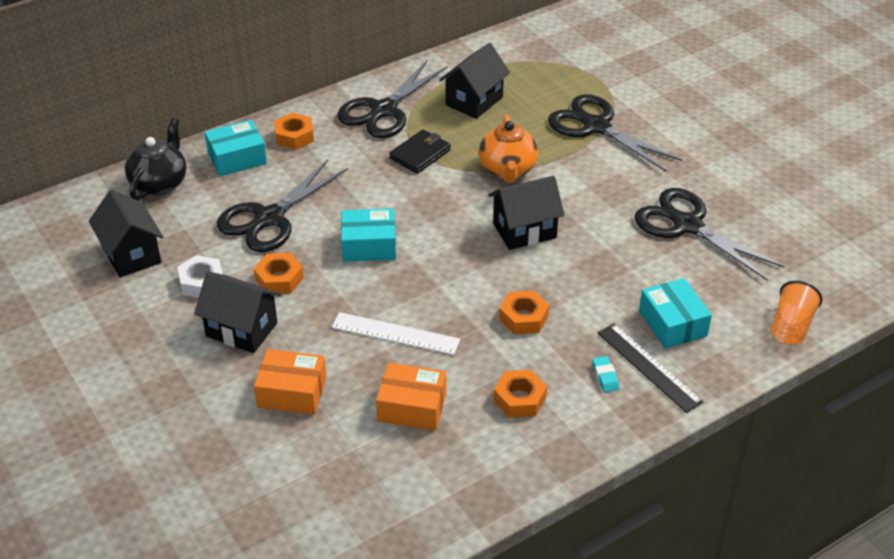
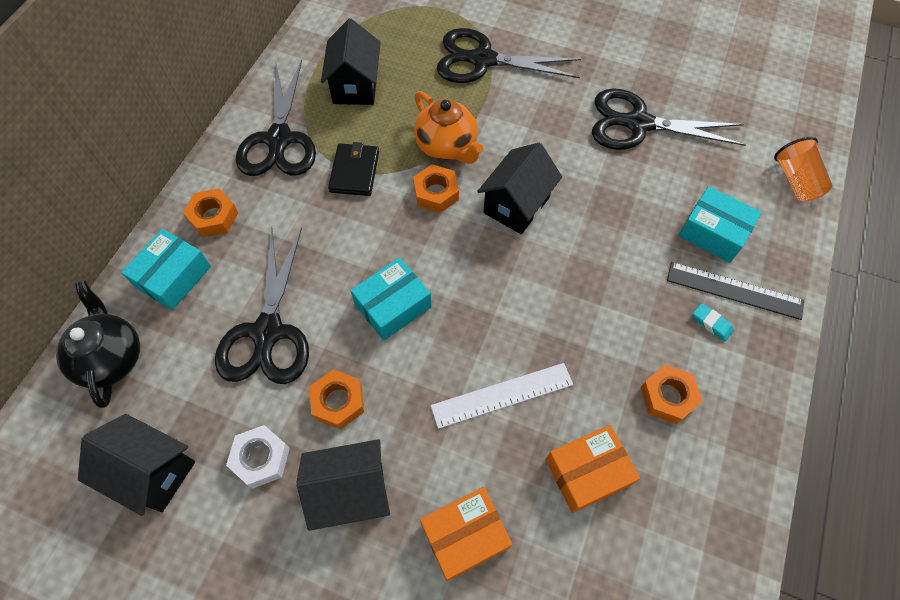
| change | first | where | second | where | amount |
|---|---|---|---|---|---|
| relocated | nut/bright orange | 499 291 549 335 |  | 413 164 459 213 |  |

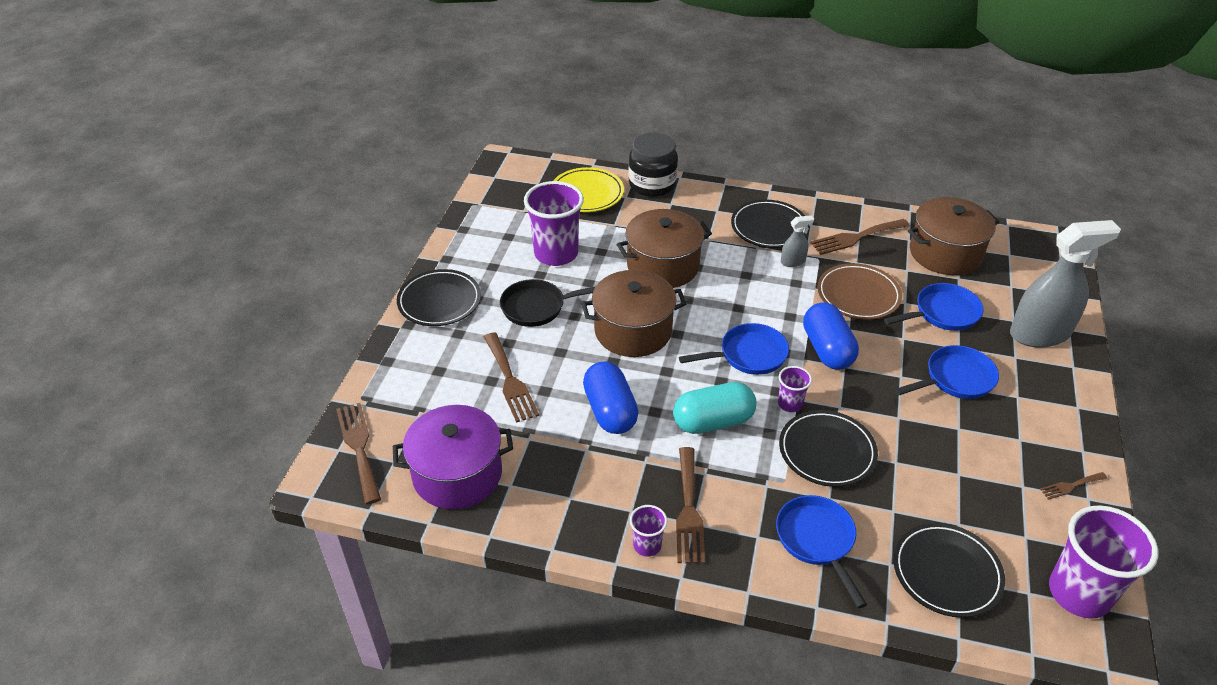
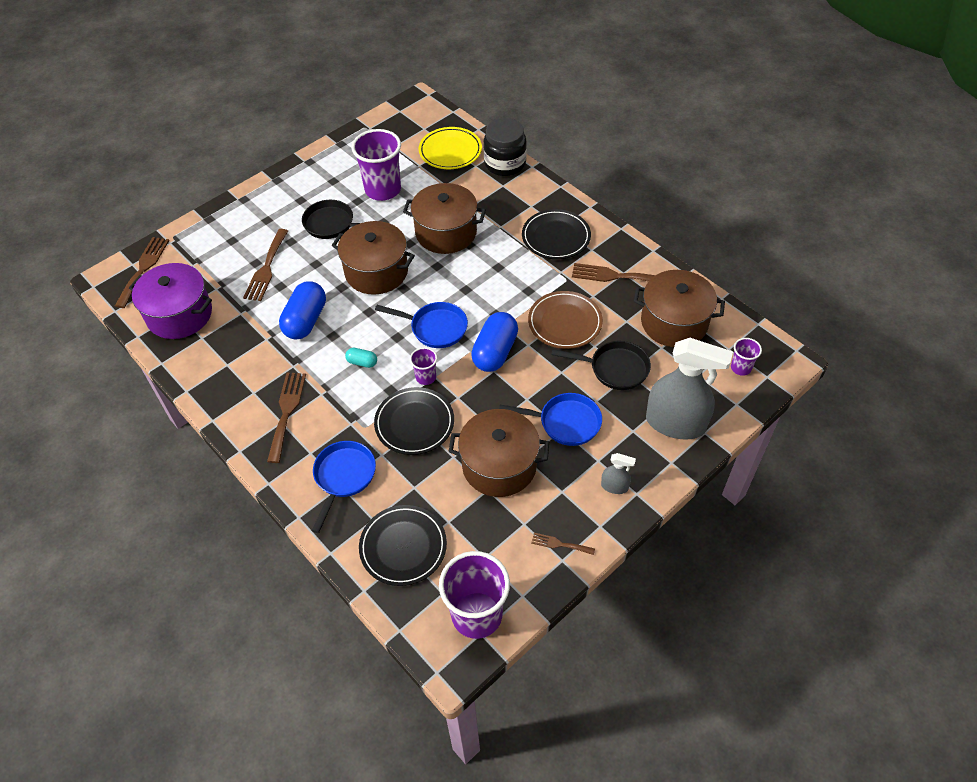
| change | first | where | second | where | amount |
|---|---|---|---|---|---|
| spun | table fork/brown | 676 447 705 564 |  | 267 373 306 463 | 150 degrees clockwise |
| size | capsule/turquoise | 673 382 757 434 |  | 345 348 377 368 | x0.48 |
| appeared |  |  | pot/brown | 449 409 549 497 |  |
| colour | skillet/blue | 884 283 983 331 | skillet/ebony | 551 341 651 390 |  |
| relocated | sprayer/ash-grey | 781 215 814 267 |  | 601 453 636 494 |  |
| relocated | tumbler/violet | 630 505 667 557 |  | 731 338 762 376 |  |
| missing | dinner plate/ebony | 397 269 481 326 |  |  |  |

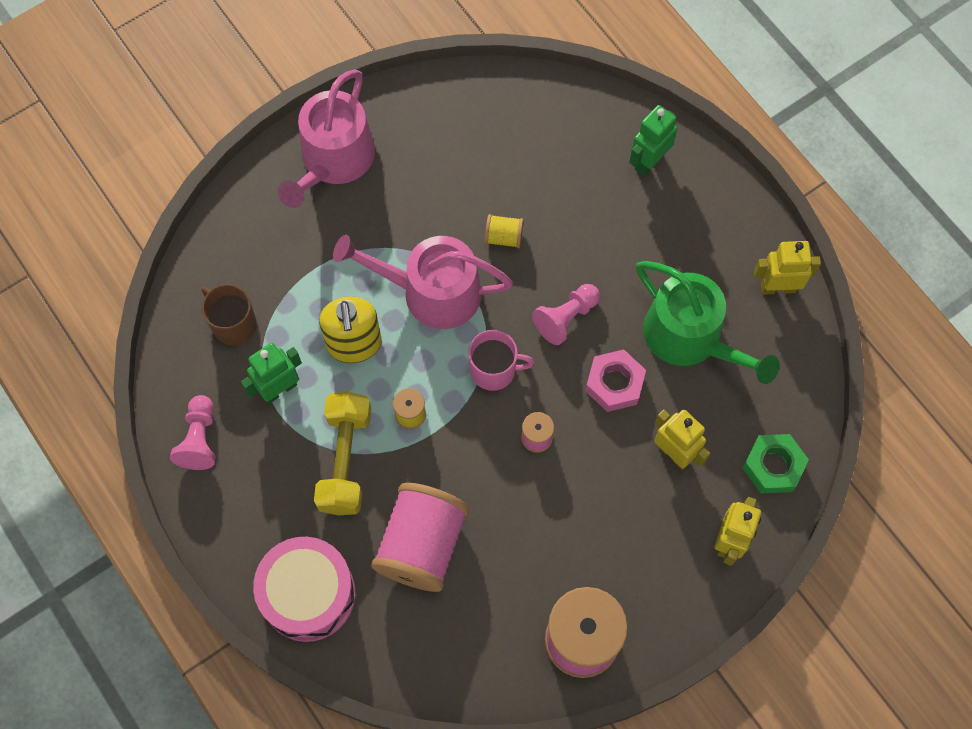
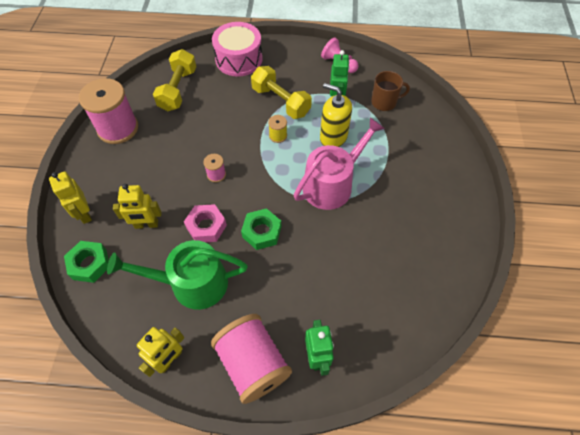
| change | first | where | second | where | amount |
|---|---|---|---|---|---|
| appeared |  |  | free weight/yellow | 153 49 196 111 |  |
| relocated | reel of thread/rose-pink | 371 483 469 592 |  | 211 314 292 404 |  |
| exchanged | pawn/rose-pink | 532 284 600 345 | nut/emerald | 241 208 281 250 |  |
| missing | watering can/rose-pink | 278 69 375 208 |  |  |  |
| missing | tea mug/rose-pink | 468 330 535 391 |  |  |  |
| missing | reel of thread/yellow | 485 214 524 248 |  |  |  |

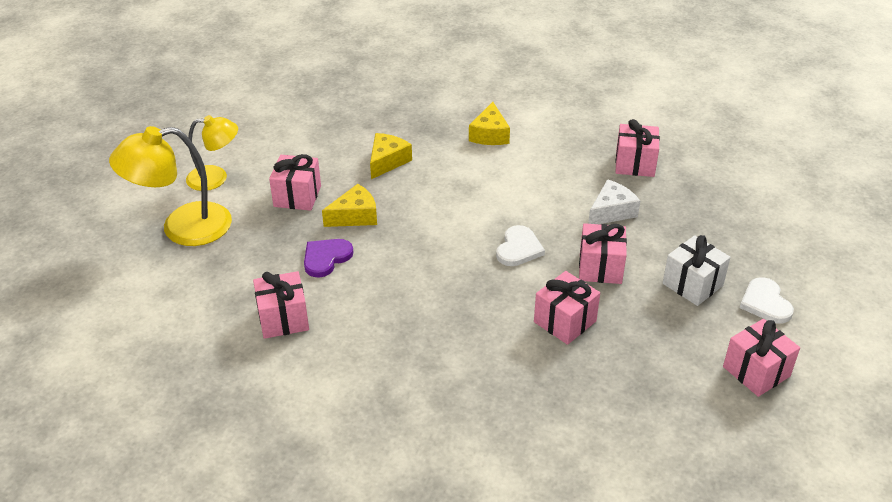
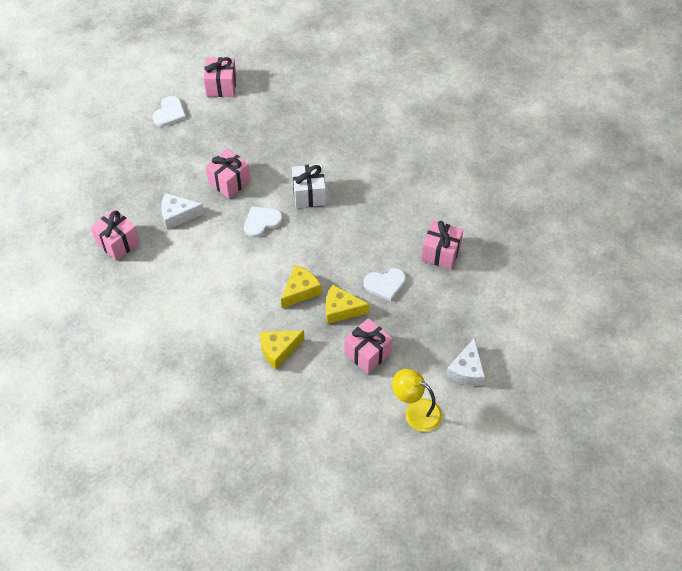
| change | first | where | second | where | amount |
|---|---|---|---|---|---|
| relocated | piece of cheese/yellow | 469 102 510 145 |  | 281 265 322 308 |  |
| relocated | present/white | 663 235 731 306 |  | 292 164 326 208 |  |
| colour | heart shape/violet | 304 239 354 278 | heart shape/white | 364 268 406 302 |  |
| exchanged | reading lamp/yellow | 109 126 232 246 | piece of cheese/white | 446 338 485 386 |  |
| missing | present/rose-pink | 534 271 600 345 |  |  |  |

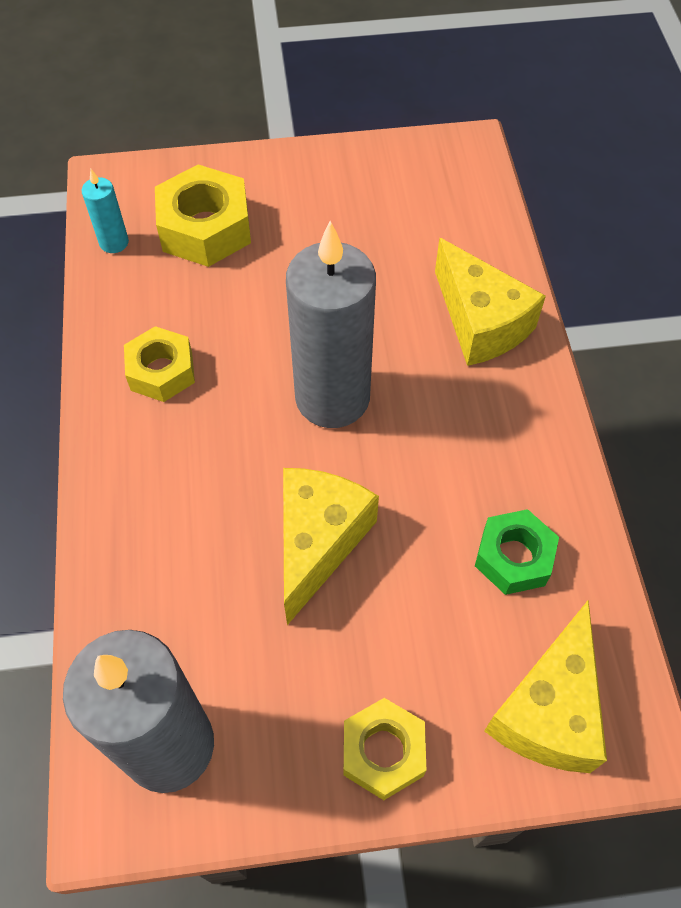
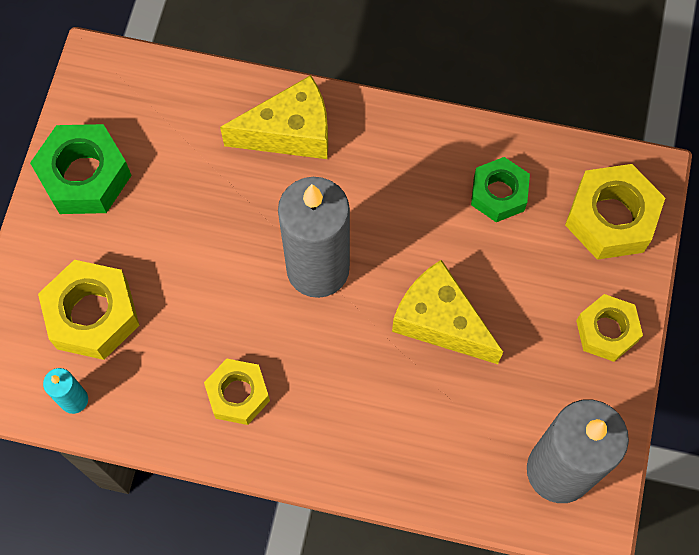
| change | first | where | second | where | amount |
|---|---|---|---|---|---|
| appeared |  |  | nut/emerald | 30 124 132 214 |  |
| exchanged | piece of cheese/yellow | 484 601 607 773 | nut/yellow | 565 164 665 260 |  |

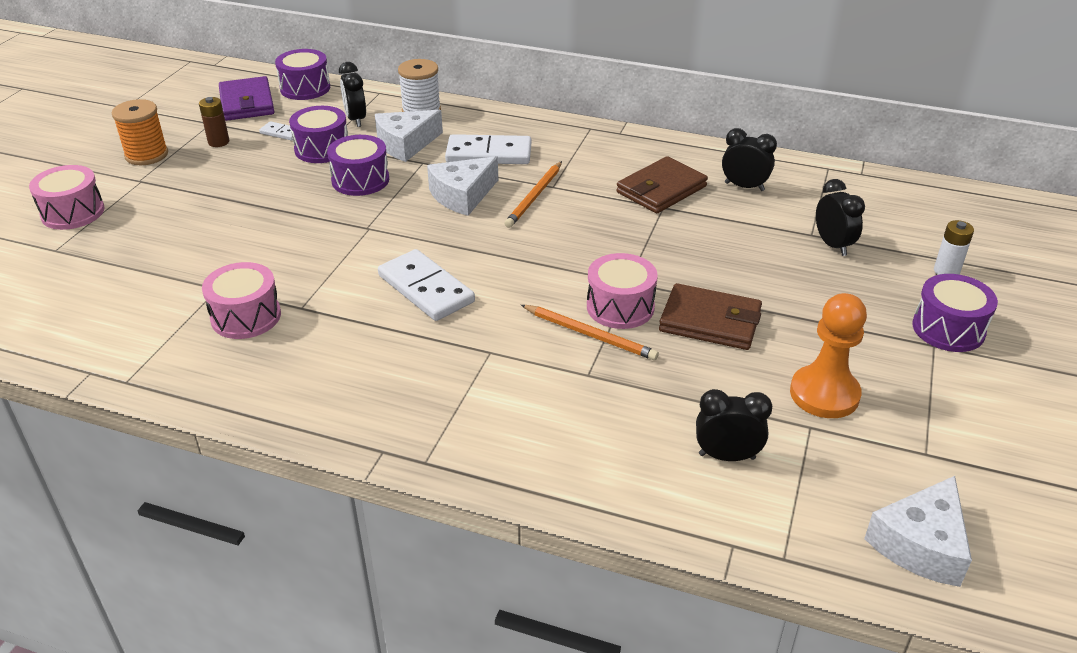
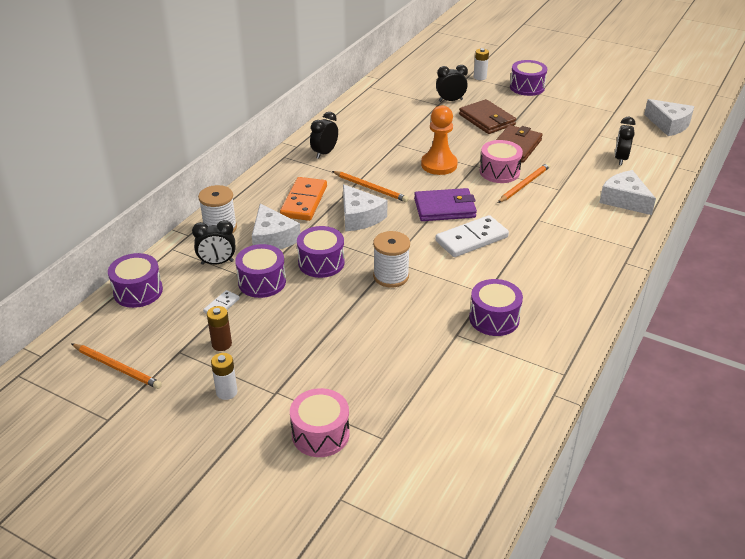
| change | first | where | second | where | amount |
|---|---|---|---|---|---|
| appeared |  |  | wooden pencil/bright orange | 71 343 162 389 |  |
| exchanged | reel of thread/bright orange | 112 99 168 165 | power cell/white | 211 353 238 400 |  |
| colour | domino piece/white | 445 134 531 164 | domino piece/bright orange | 280 177 327 221 |  |
| relocated | alarm clock/ebony | 722 128 777 191 |  | 310 112 338 159 |  |
| appeared |  |  | reel of thread/white | 373 231 410 288 |  |
| relocated | wallet/violet | 219 76 274 121 |  | 414 188 477 221 |  |
| relocated | pawn/bright orange | 790 293 867 418 |  | 421 105 458 175 |  |
| relocated | wallet/brown | 616 156 708 213 |  | 459 99 516 134 |  |
| colour | drum/rose-pink | 202 262 281 339 | drum/violet | 469 279 523 336 |  |
| appeared |  |  | piece of cheese/white | 599 170 656 215 |  |

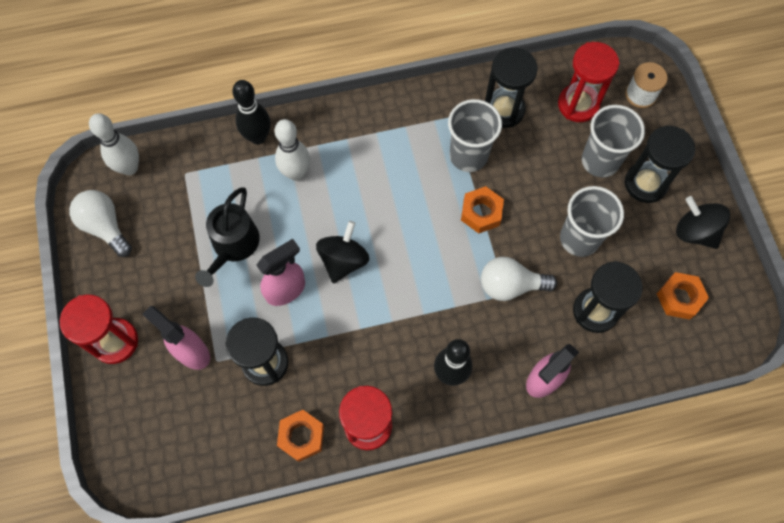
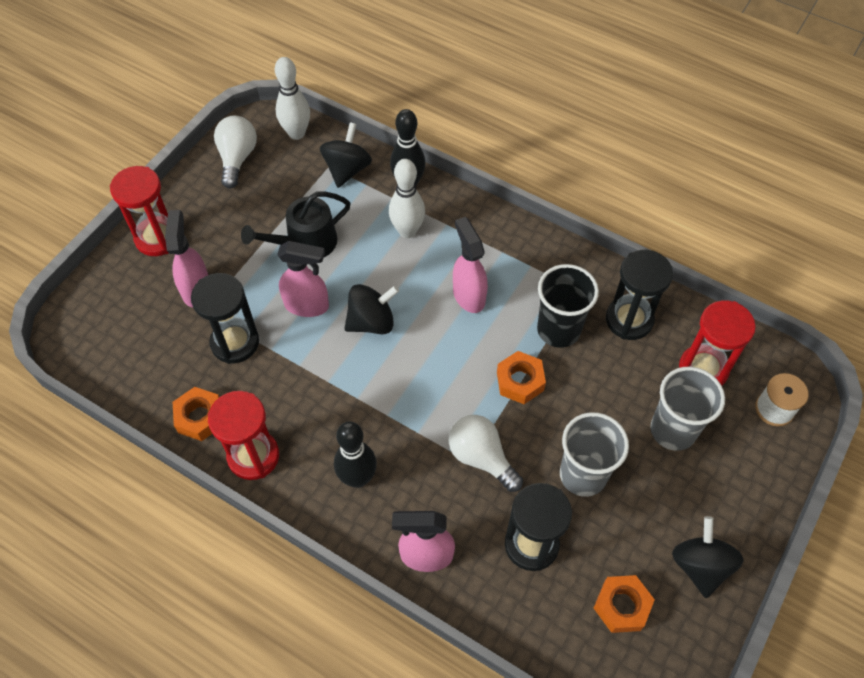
| change | first | where | second | where | amount |
|---|---|---|---|---|---|
| appeared |  |  | toy top/ebony | 320 122 372 188 |  |
| appeared |  |  | sprayer/rose-pink | 453 217 488 313 |  |
| colour | tumbler/ash-grey | 448 99 502 172 | tumbler/ebony | 537 264 599 348 |  |
| missing | sandglass/ebony | 624 126 695 203 |  |  |  |

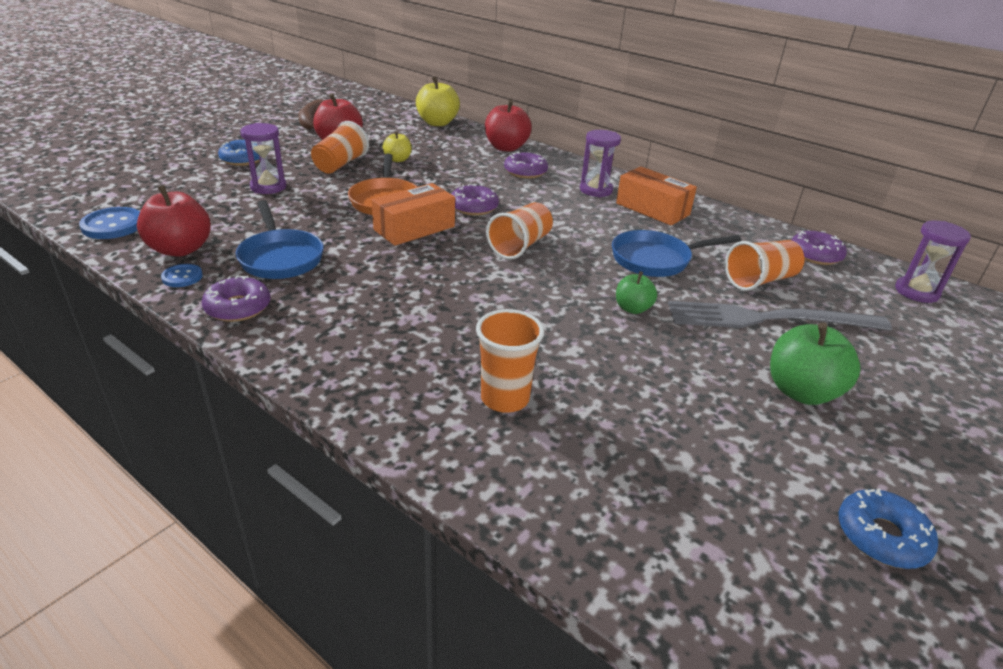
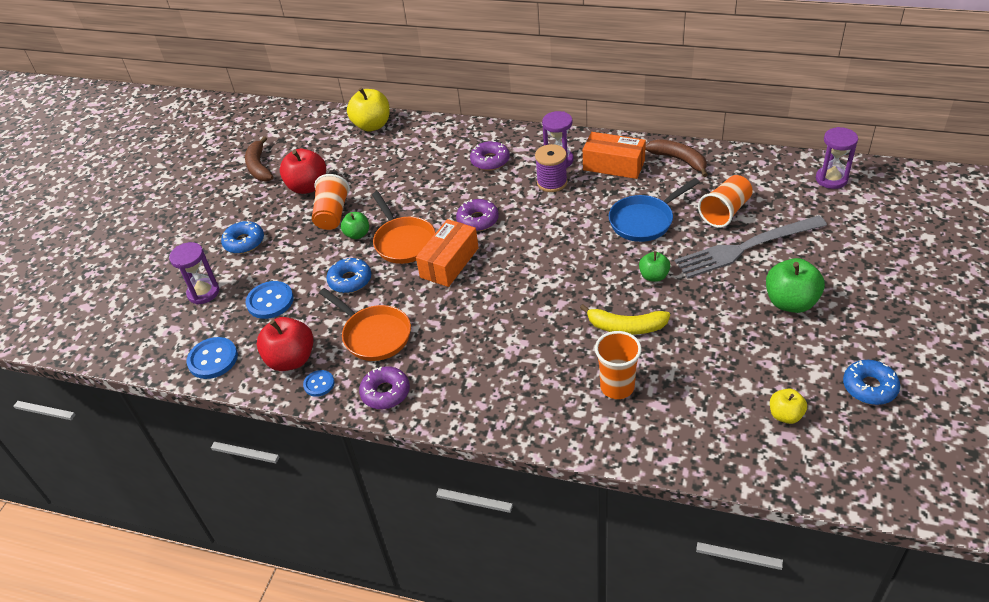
| change | first | where | second | where | amount |
|---|---|---|---|---|---|
| relocated | sandglass/violet | 240 123 287 194 |  | 169 242 219 304 |  |
| appeared |  |  | sewing button/blue | 246 281 294 319 |  |
| colour | skillet/blue | 235 200 324 279 | skillet/bright orange | 319 288 411 361 |  |
| appeared |  |  | doughnut/blue | 326 258 371 293 |  |
| appeared |  |  | apple fruit/emerald | 341 212 369 239 |  |
| appeared |  |  | reel of thread/violet | 535 144 567 192 |  |
| appeared |  |  | toy banana/yellow | 580 304 670 335 |  |
| appeared |  |  | toy banana/brown | 645 139 708 177 |  |
| relocated | apple fruit/yellow | 383 131 412 162 |  | 770 388 807 424 |  |
| missing | apple fruit/scarlet | 485 100 532 152 |  |  |  |
| missing | tumbler/bright orange | 486 202 553 260 |  |  |  |
| missing | doughnut/violet | 792 231 847 265 |  |  |  |

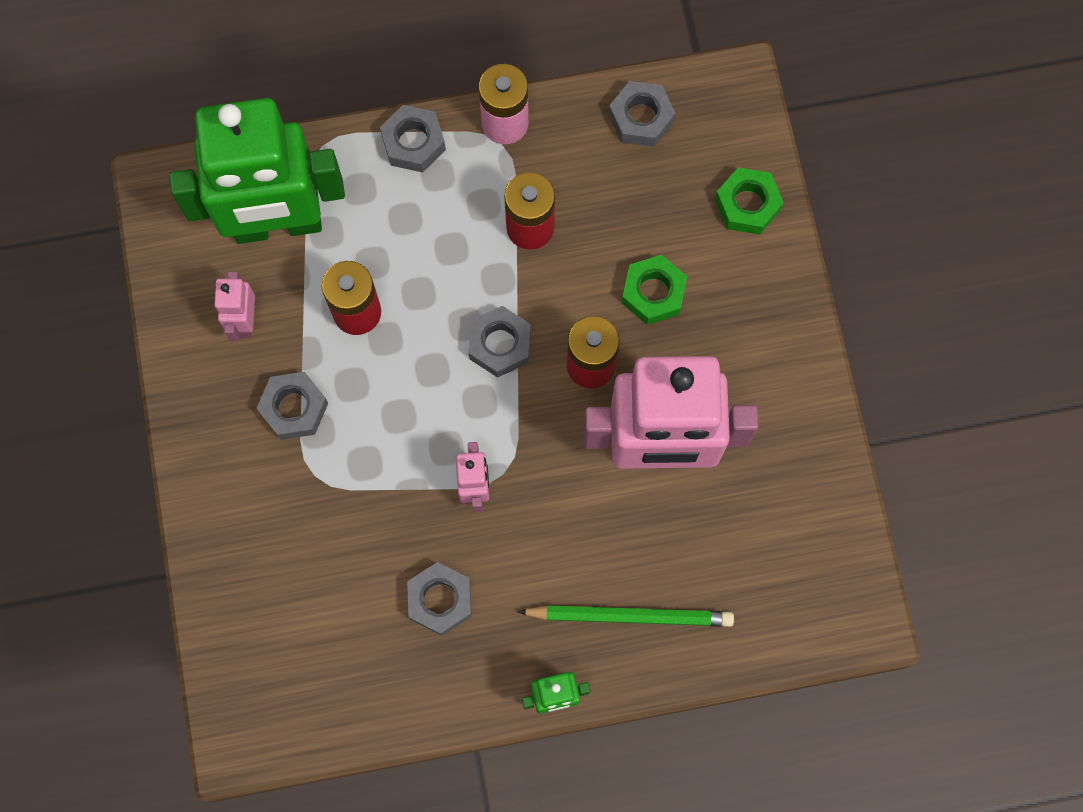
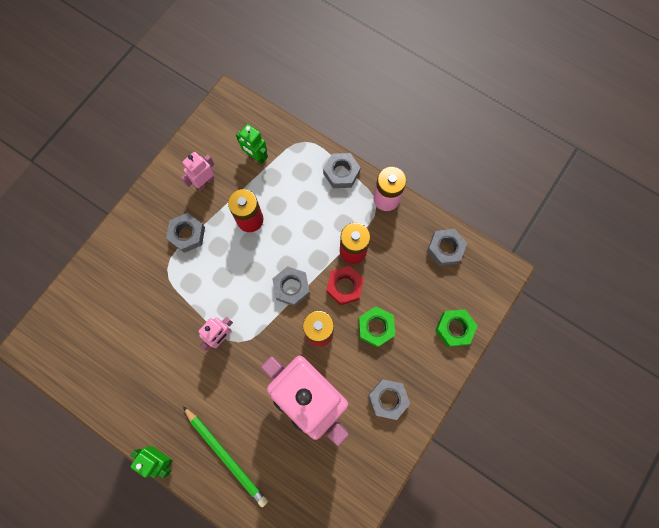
| change | first | where | second | where | amount |
|---|---|---|---|---|---|
| size | robot figure/emerald | 169 98 345 244 |  | 236 124 268 164 | x0.41 |
| appeared |  |  | nut/scarlet | 326 266 364 305 |  |
| relocated | nut/ash-grey | 407 562 472 636 |  | 368 379 410 420 |  |

